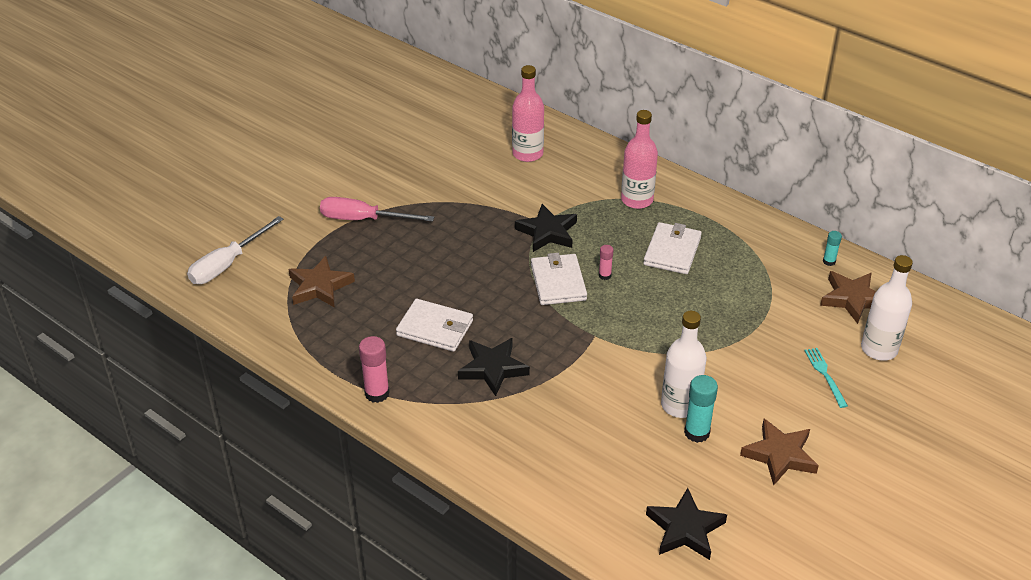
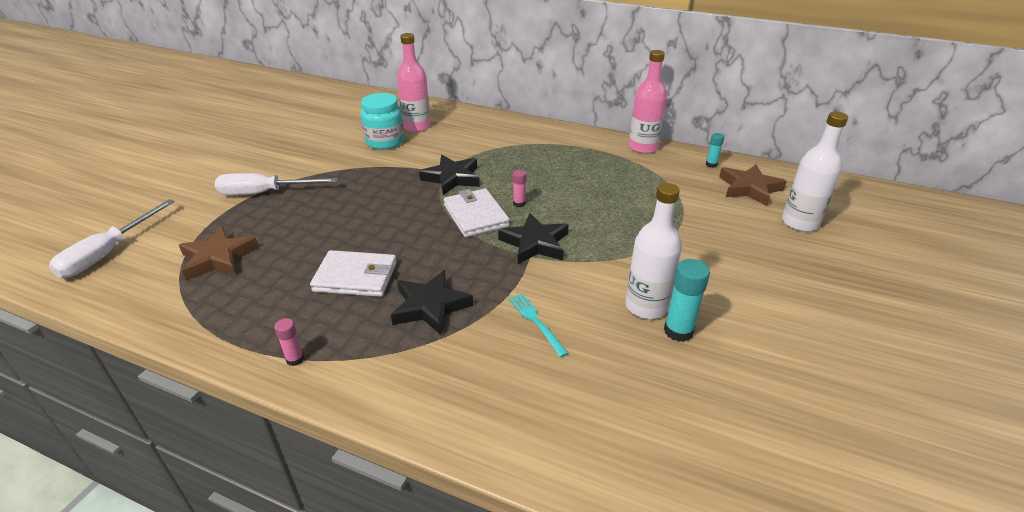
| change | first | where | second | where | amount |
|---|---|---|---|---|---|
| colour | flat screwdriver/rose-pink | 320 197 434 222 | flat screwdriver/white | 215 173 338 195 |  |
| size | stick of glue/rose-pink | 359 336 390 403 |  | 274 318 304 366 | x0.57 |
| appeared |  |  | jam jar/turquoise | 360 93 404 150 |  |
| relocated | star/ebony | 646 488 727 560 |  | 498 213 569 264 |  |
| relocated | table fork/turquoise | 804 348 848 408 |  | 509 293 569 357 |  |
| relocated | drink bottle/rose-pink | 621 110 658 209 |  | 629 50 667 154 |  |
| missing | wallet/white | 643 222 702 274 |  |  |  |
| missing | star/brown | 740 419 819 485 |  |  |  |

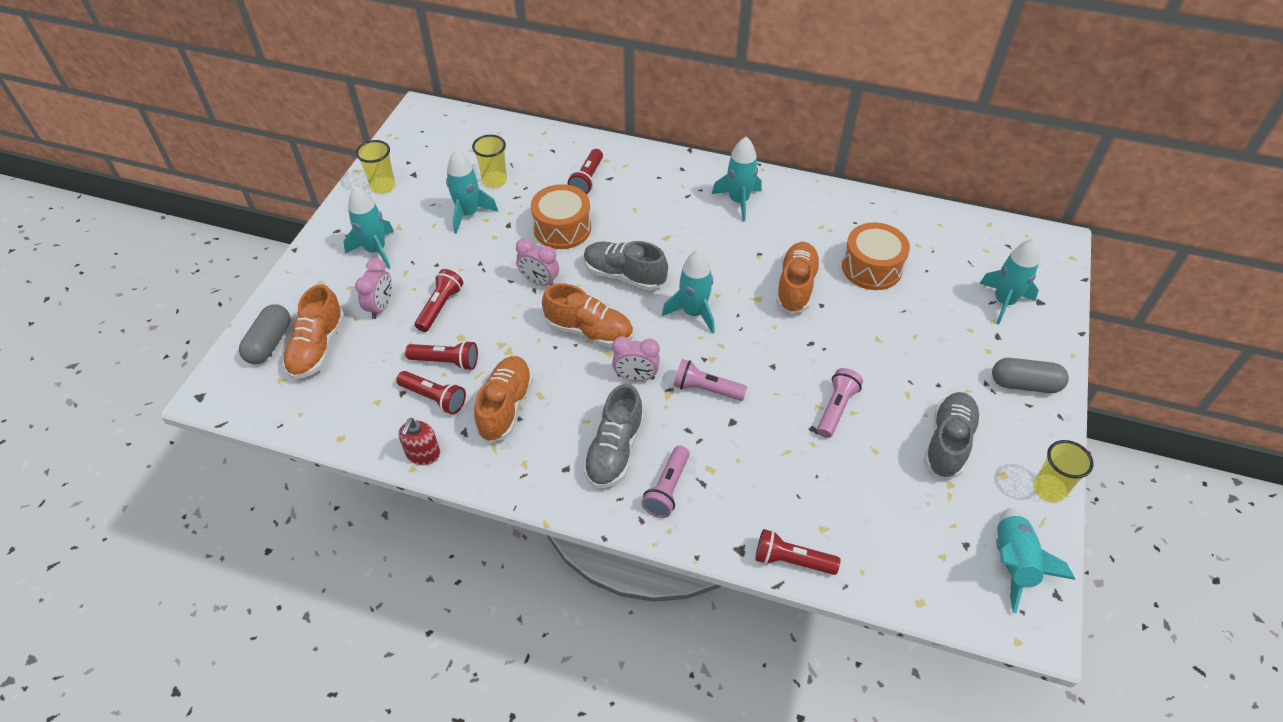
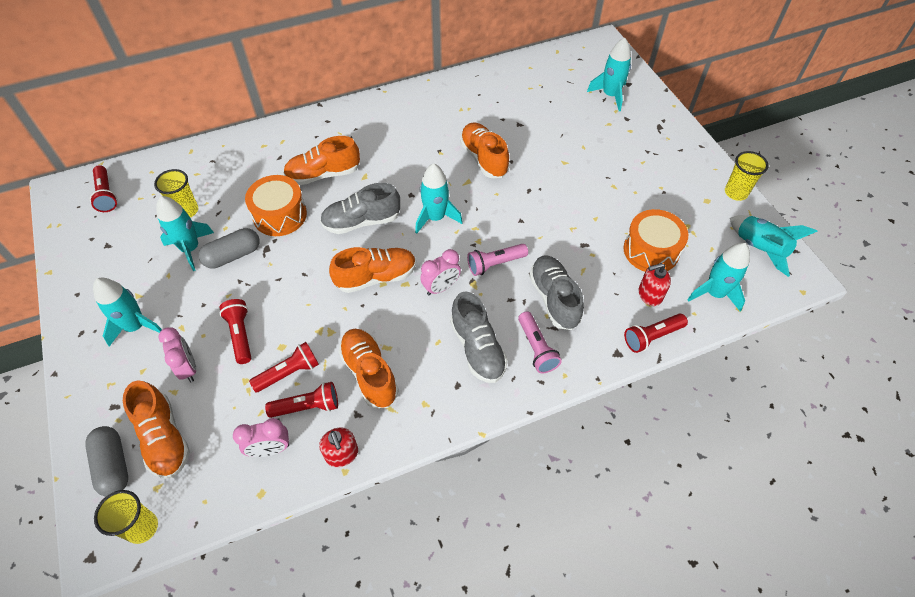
| change | first | where | second | where | amount |
|---|---|---|---|---|---|
| relocated | torch/scarlet | 568 149 603 194 |  | 90 165 117 212 |  |
| relocated | tumbler/yellow | 356 140 395 194 |  | 94 490 158 544 |  |
| relocated | capsule/ash-grey | 992 358 1069 393 |  | 199 228 260 268 |  |
| relocated | alarm clock/rose-pink | 516 238 559 286 |  | 233 418 289 457 |  |
| appeared |  |  | sneaker/bright orange | 283 136 360 185 |  |
| relocated | sneaker/ash-grey | 924 392 981 478 |  | 529 255 584 330 |  |
| relocated | drum/bright orange | 842 222 910 290 |  | 623 209 688 272 |  |
| appeared |  |  | soap dispenser/scarlet | 638 263 671 306 |  |
| relocated | spaceship/turquoise | 712 137 762 221 |  | 687 243 750 311 |  |
| missing | torch/rose-pink | 817 368 863 438 |  |  |  |

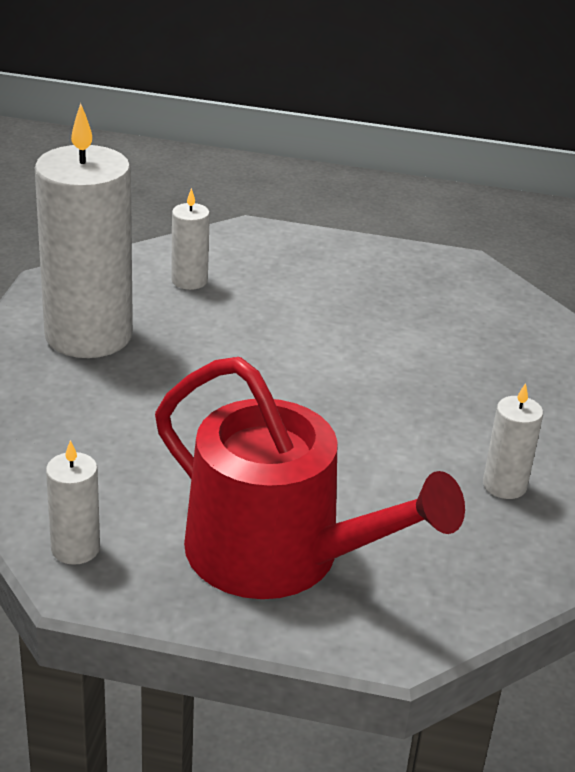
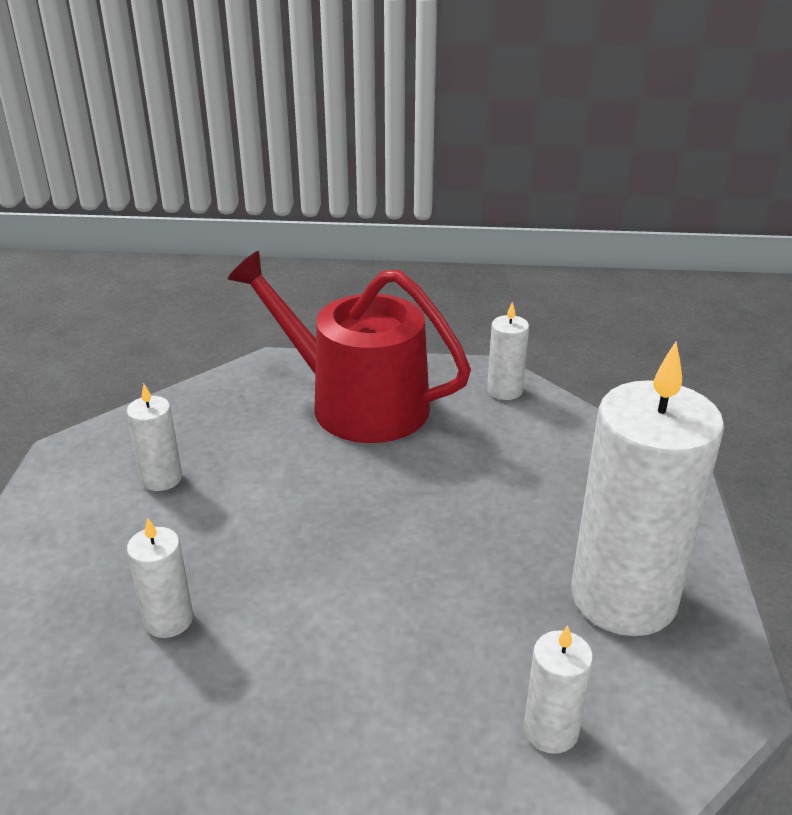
| change | first | where | second | where | amount |
|---|---|---|---|---|---|
| appeared |  |  | pillar candle/white | 127 517 193 638 |  |

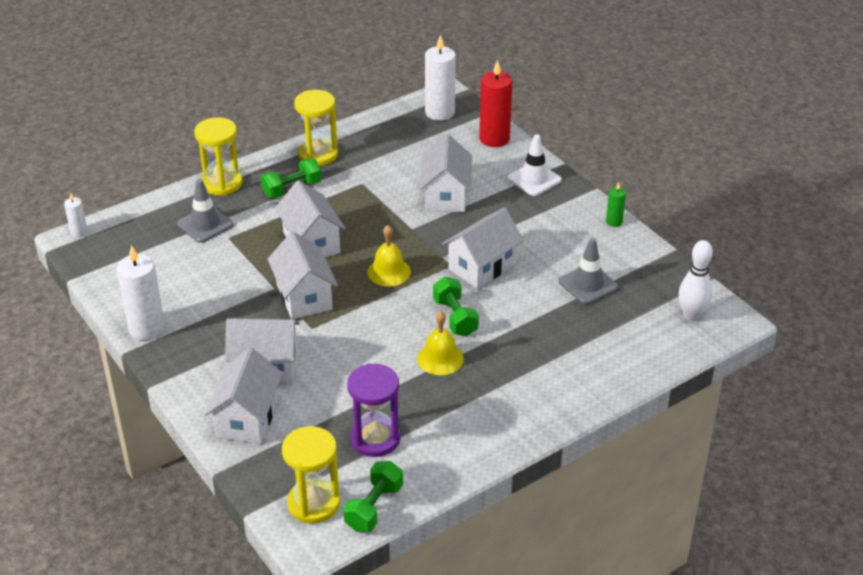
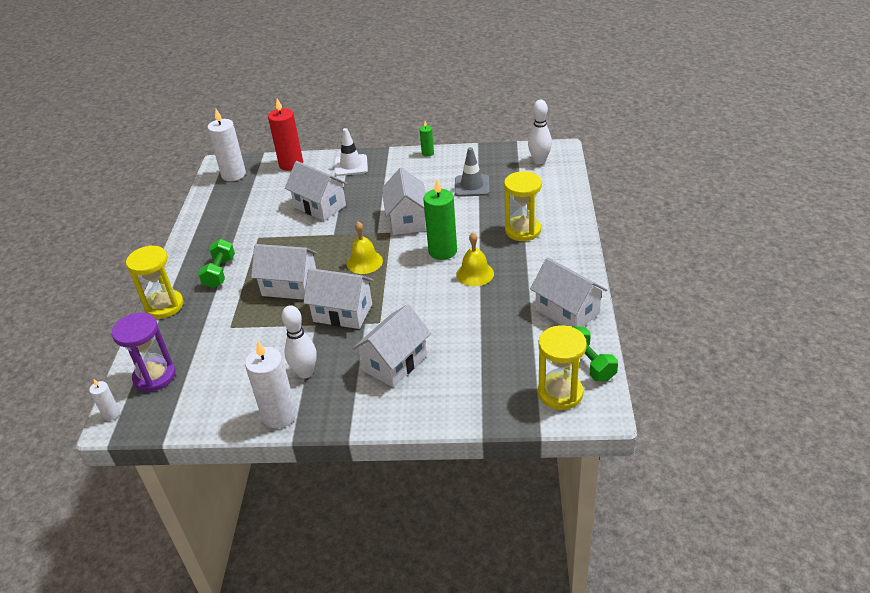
| change | first | where | second | where | amount |
|---|---|---|---|---|---|
| relocated | sandglass/violet | 347 363 400 457 |  | 112 313 176 392 |  |
| appeared |  |  | tenpin/white | 282 305 317 379 |  |
| exchanged | free weight/emerald | 433 277 479 337 | pillar candle/emerald | 423 179 457 260 |  |
| relocated | sandglass/yellow | 294 90 338 166 |  | 504 171 542 241 |  |
| relocated | house/white | 205 348 282 444 |  | 530 257 607 327 |  |
| missing | traffic cone/ash-grey | 177 179 234 243 |  |  |  |

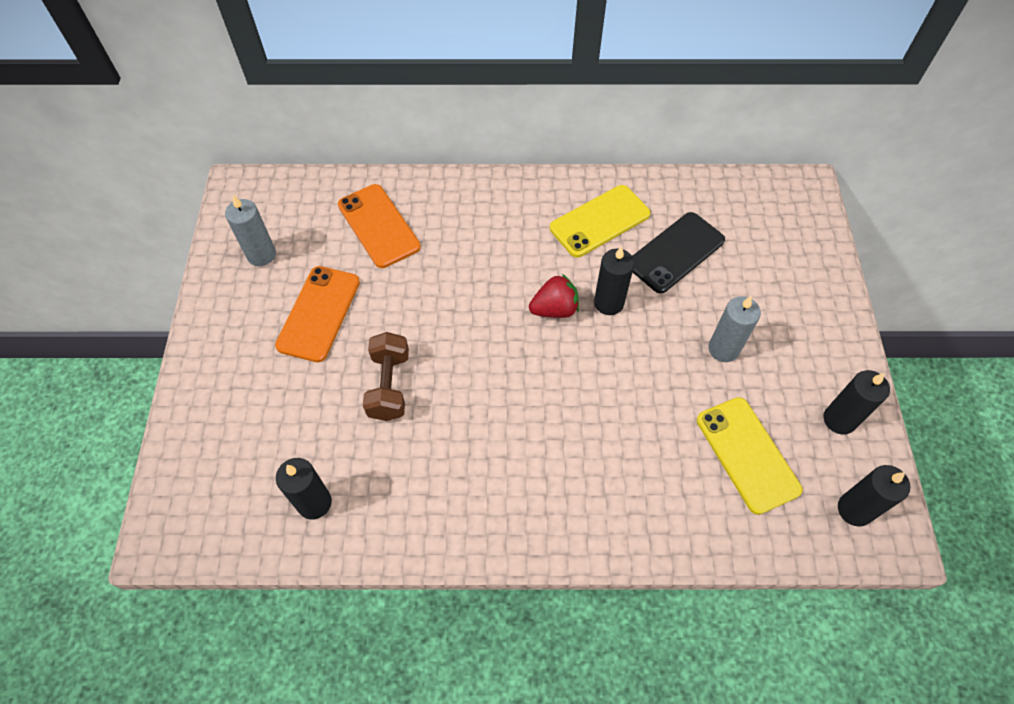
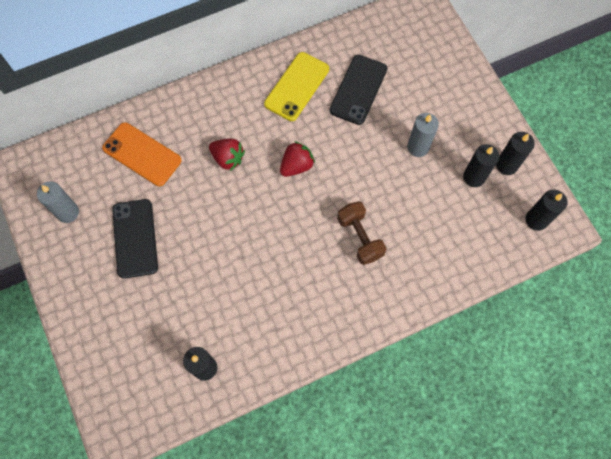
| change | first | where | second | where | amount |
|---|---|---|---|---|---|
| colour | smartphone/bright orange | 275 266 360 362 | smartphone/ebony | 112 199 158 279 |  |
| appeared |  |  | strawberry/scarlet | 209 139 245 171 |  |
| relocated | free weight/brown | 363 332 409 421 |  | 337 201 386 265 |  |
| relocated | pillar candle/ebony | 594 246 634 315 |  | 463 144 499 187 |  |
| missing | smartphone/yellow | 697 397 802 515 |  |  |  |

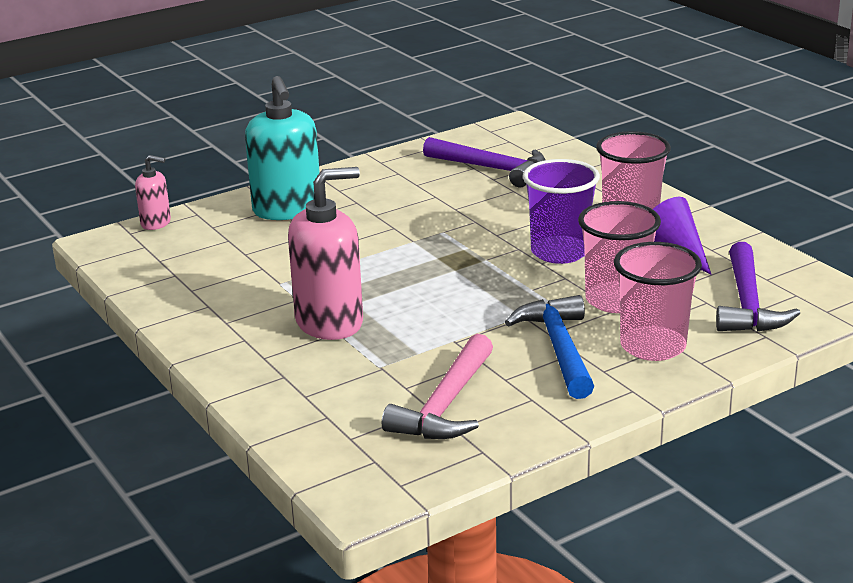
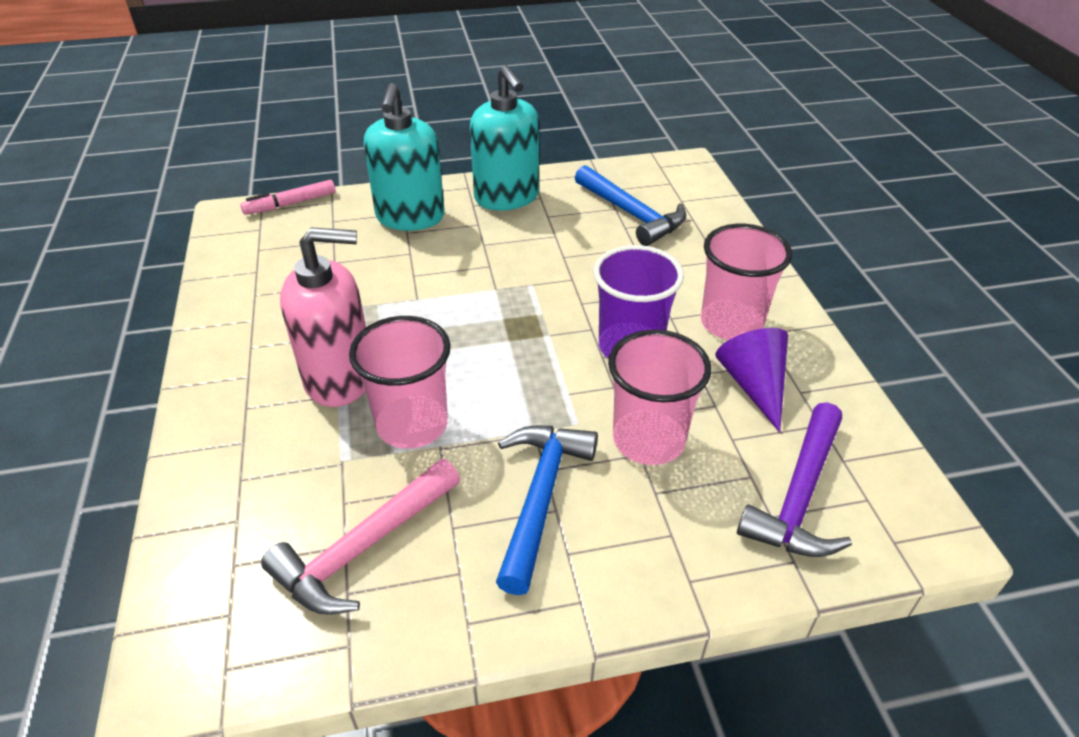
| change | first | where | second | where | amount |
|---|---|---|---|---|---|
| exchanged | soap dispenser/rose-pink | 135 155 171 230 | marker pen/rose-pink | 240 180 336 215 |  |
| relocated | tumbler/rose-pink | 614 242 702 361 |  | 349 316 451 449 |  |
| appeared |  |  | soap dispenser/turquoise | 470 65 539 211 |  |
| colour | hammer/violet | 423 137 546 188 | hammer/blue | 575 165 686 246 |  |

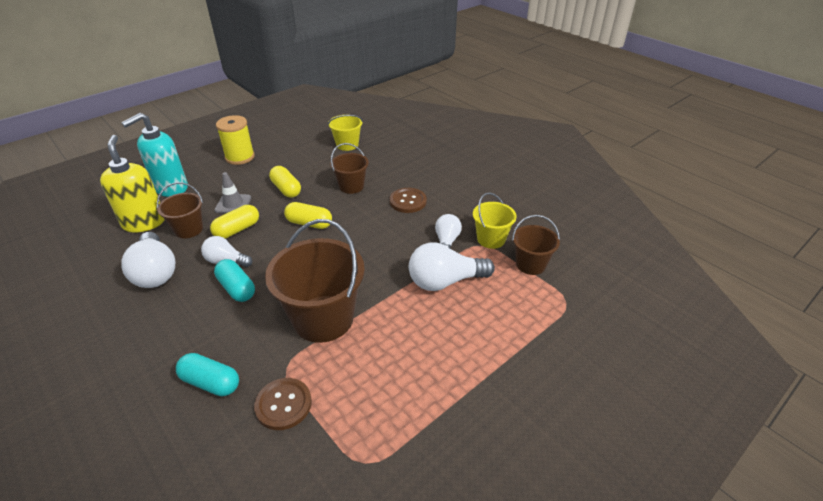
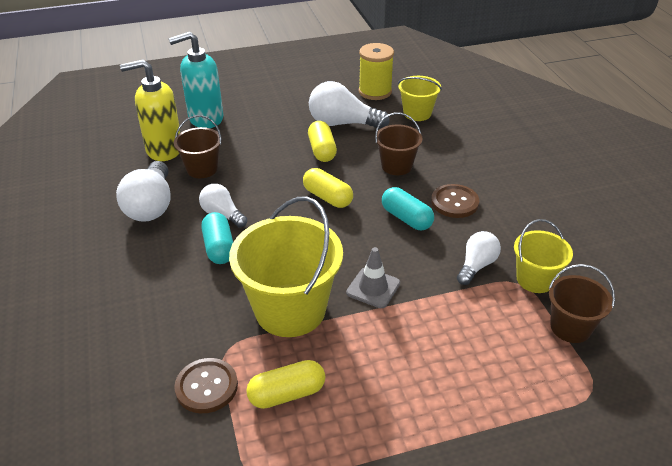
| change | first | where | second | where | amount |
|---|---|---|---|---|---|
| spun | soap dispenser/yellow | 100 135 165 233 |  | 120 60 181 161 | 105 degrees counterclockwise |
| colour | sand bucket/brown | 265 219 365 343 | sand bucket/yellow | 229 196 343 337 |  |
| relocated | capsule/yellow | 210 205 259 239 |  | 246 360 325 409 |  |
| relocated | lightbulb/white | 409 242 495 291 |  | 309 81 390 129 |  |
| relocated | traffic cone/ash-grey | 214 172 251 213 |  | 346 247 400 308 |  |
| relocated | reel of thread/yellow | 216 115 255 165 |  | 359 43 394 100 |  |
| relocated | capsule/turquoise | 176 353 239 396 |  | 382 187 434 230 |  |

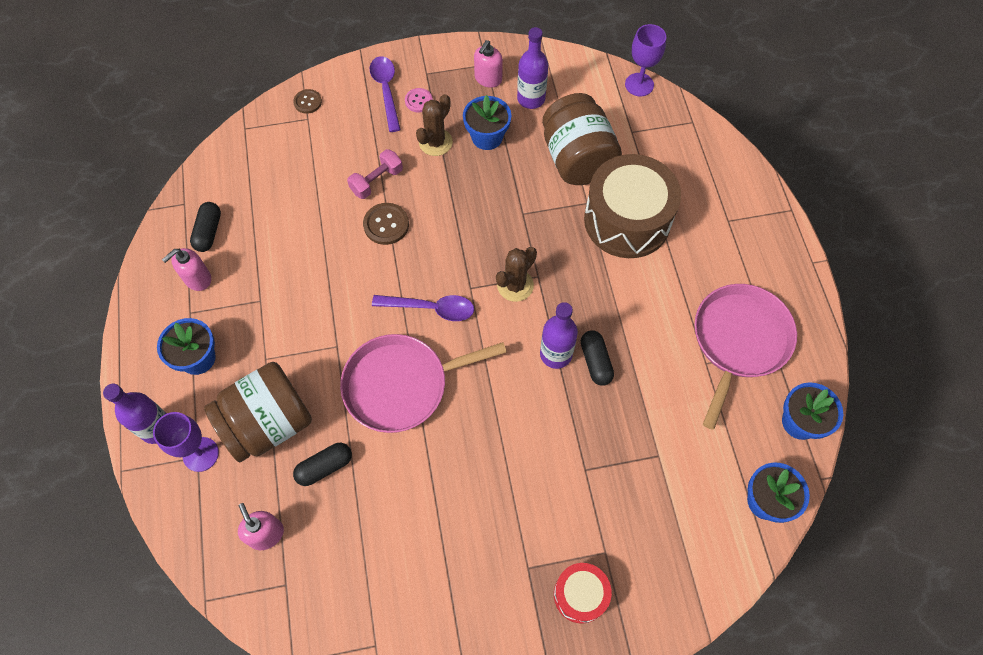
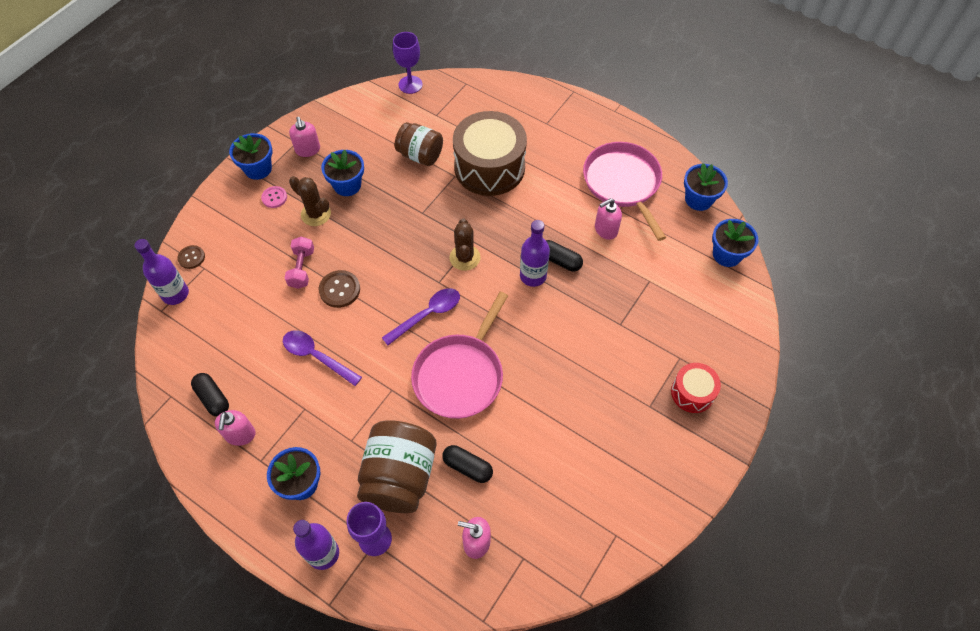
| change | first | where | second | where | amount |
|---|---|---|---|---|---|
| relocated | drink bottle/violet | 517 27 548 109 |  | 134 239 189 305 |  |
| appeared |  |  | potted plant/blue | 229 133 272 180 |  |
| relocated | teaspoon/violet | 370 56 401 132 |  | 283 330 362 386 |  |
| spun | saguaro cactus/brown | 416 94 453 156 |  | 289 176 331 226 | 45 degrees counterclockwise |
| size | jam jar/brown | 542 93 622 185 |  | 395 122 443 166 | x0.66 |
| spun | capsule/ebony | 293 443 352 486 |  | 442 445 493 483 | 75 degrees counterclockwise |
| appeared |  |  | soap dispenser/rose-pink | 595 198 622 240 |  |

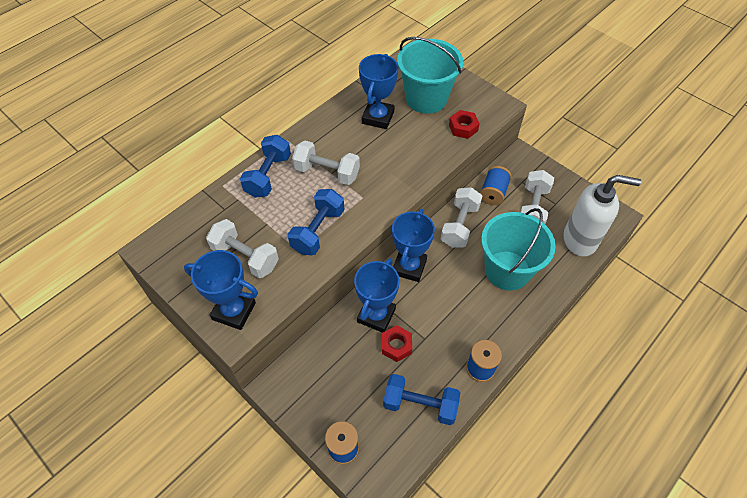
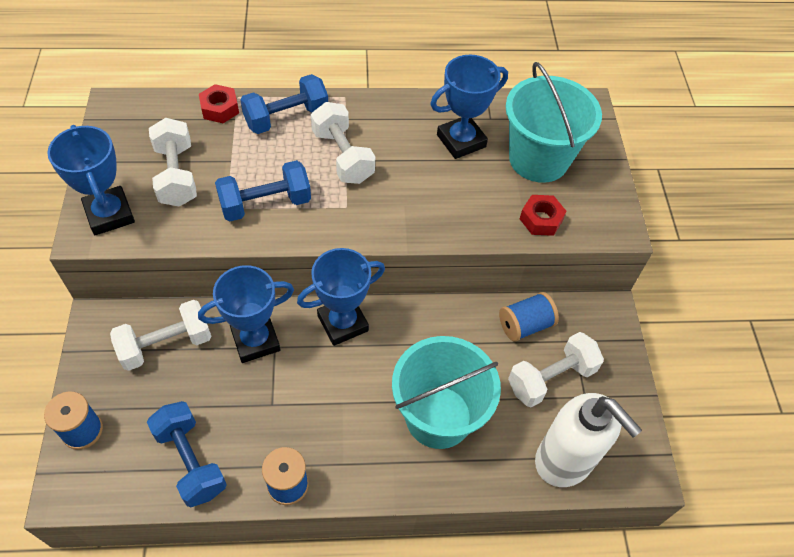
| change | first | where | second | where | amount |
|---|---|---|---|---|---|
| relocated | free weight/white | 441 187 482 248 |  | 110 300 211 371 |  |
| relocated | nut/scarlet | 382 325 412 362 |  | 199 84 239 123 |  |

